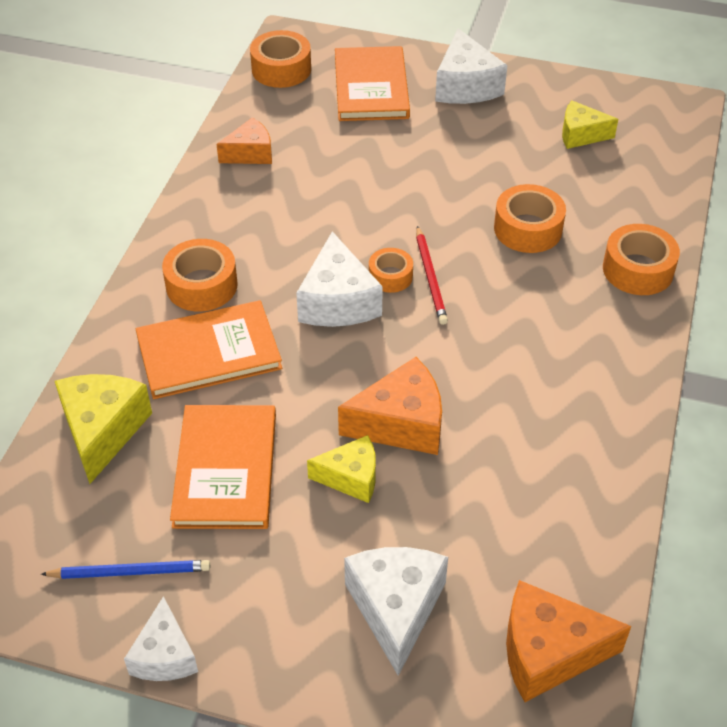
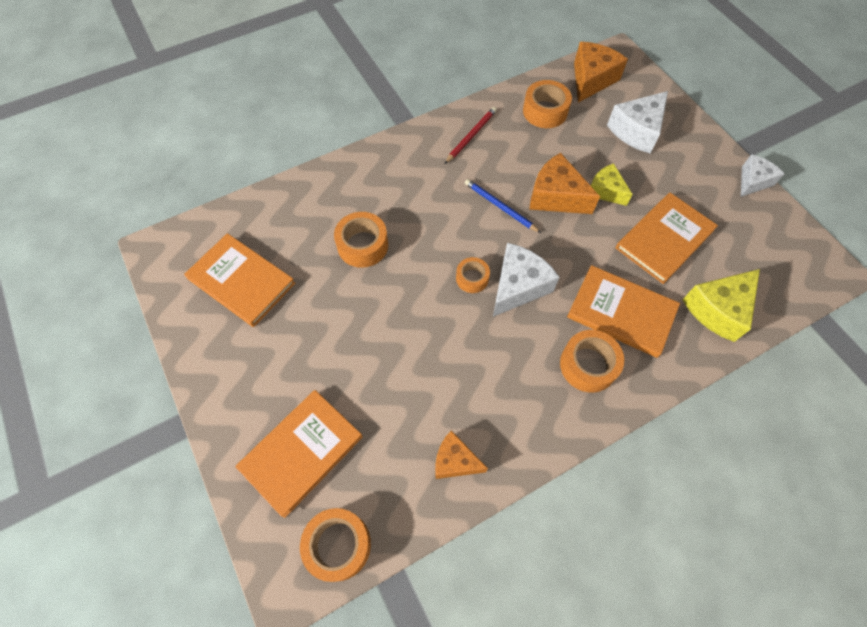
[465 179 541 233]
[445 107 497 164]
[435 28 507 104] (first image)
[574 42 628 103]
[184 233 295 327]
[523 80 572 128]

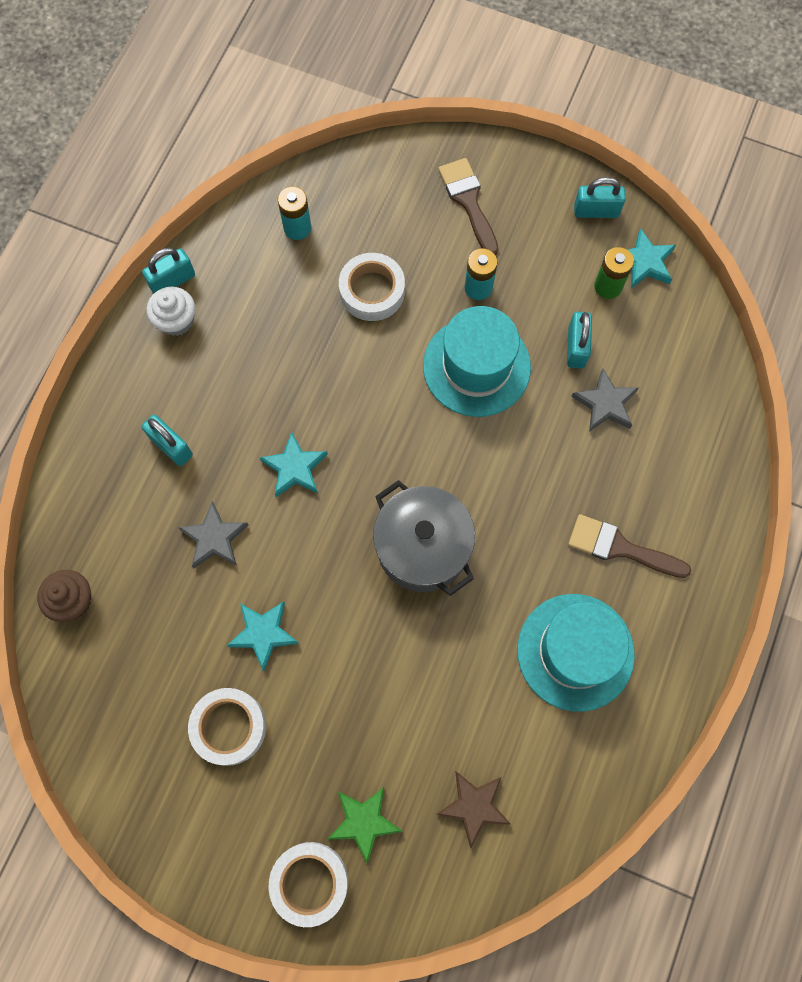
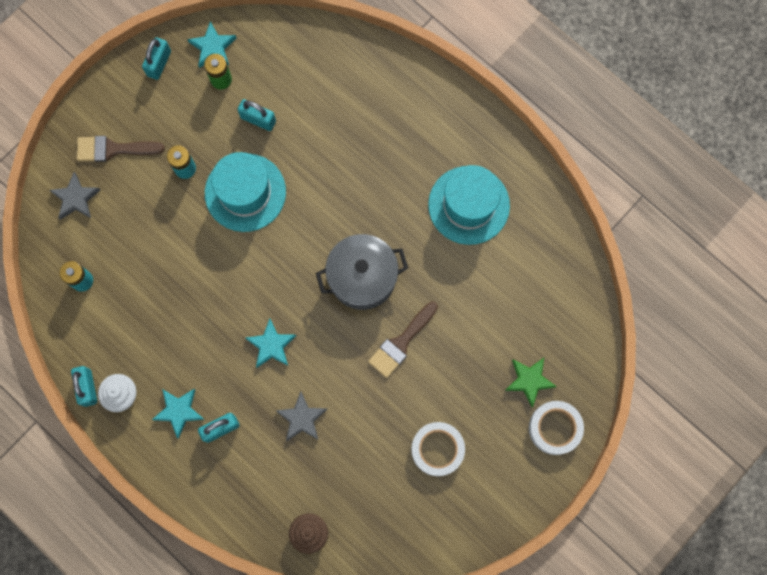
[152 389 205 439]
[339 253 405 321] (first image)
[437 771 511 848] (first image)
[368 302 438 378]
[49 172 100 220]

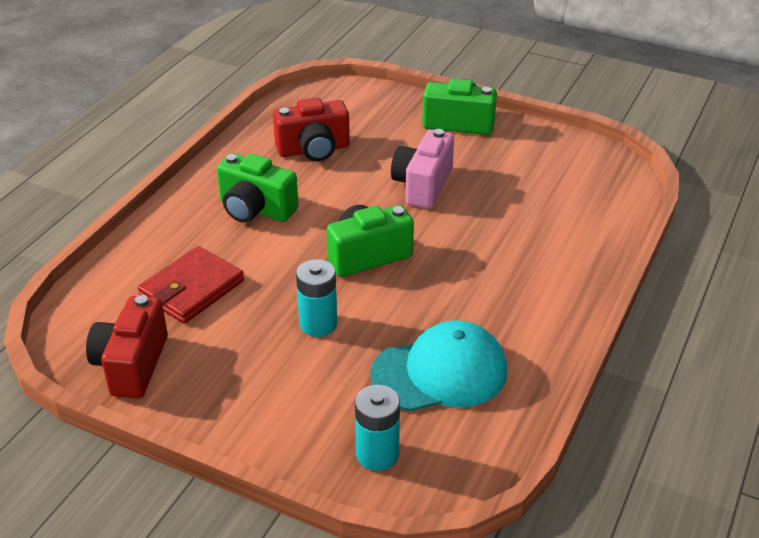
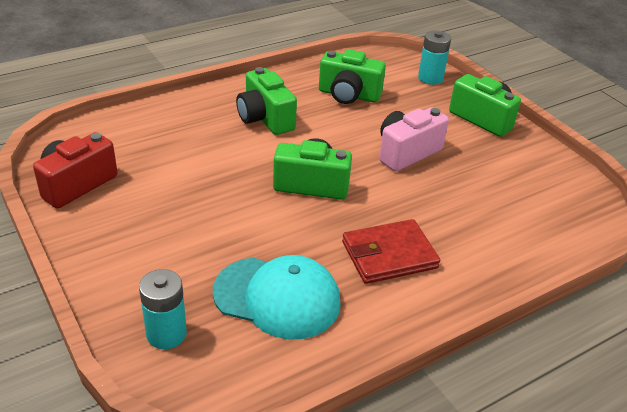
[342 219 440 284]
[319 49 386 104]
[418 30 451 85]

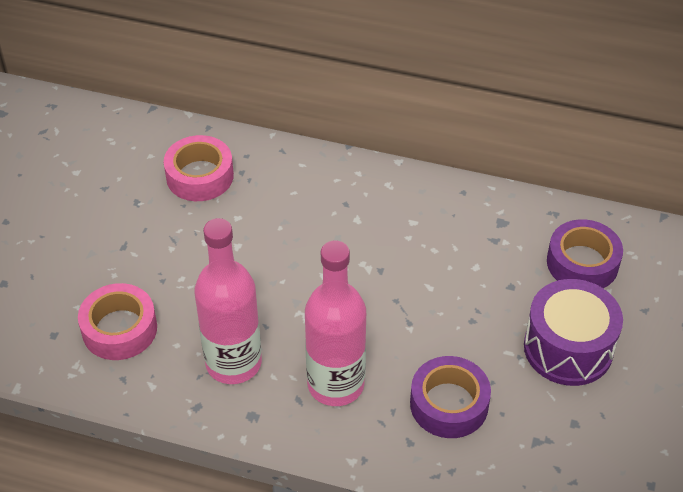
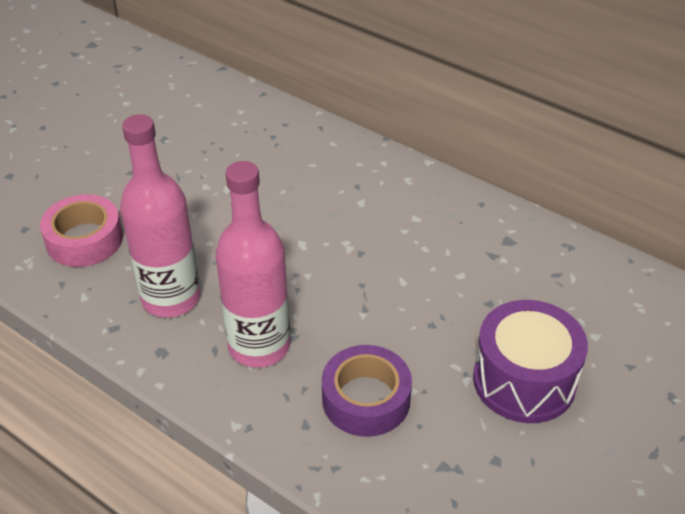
[164 135 234 201] (first image)
[547 219 623 288] (first image)

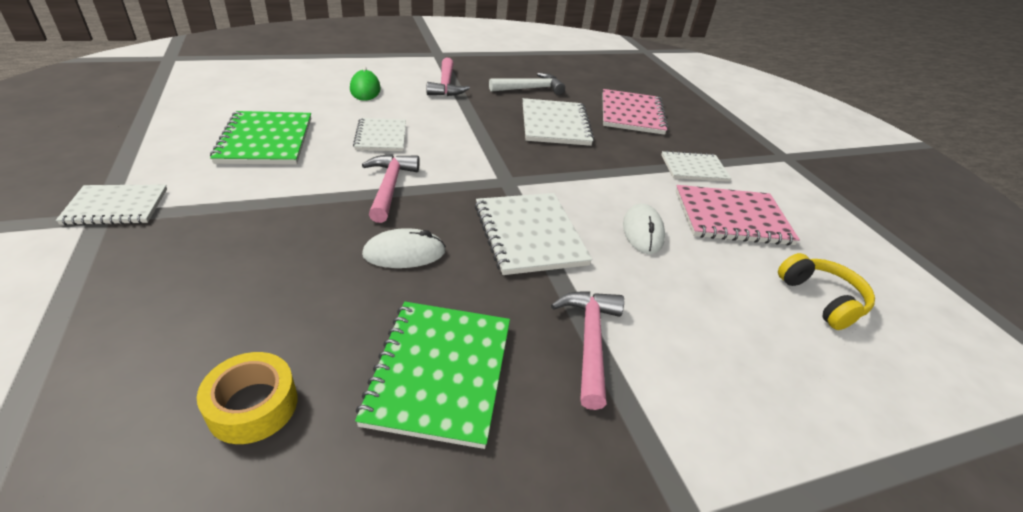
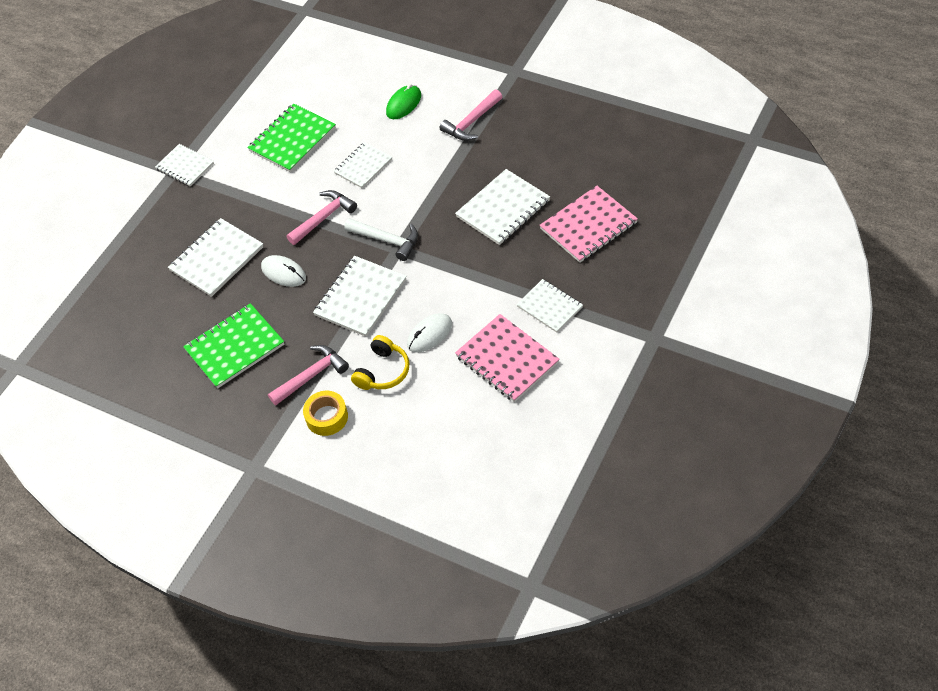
[303 391 348 436]
[345 218 418 261]
[351 335 409 390]
[168 218 263 297]

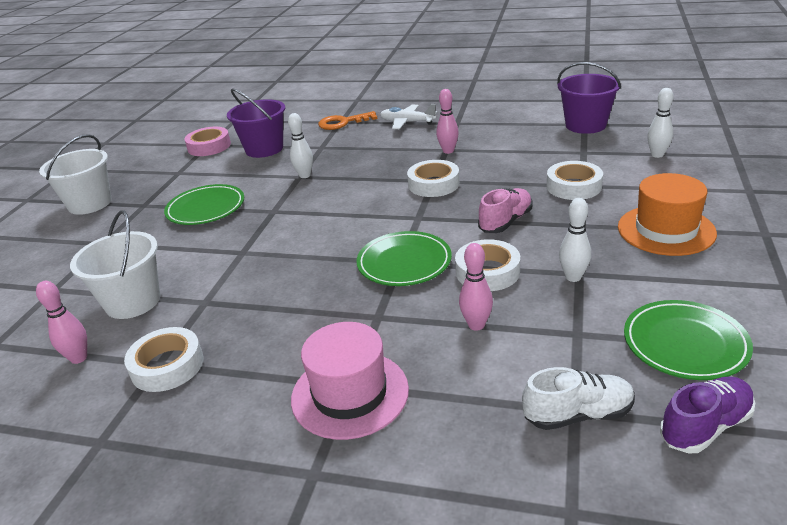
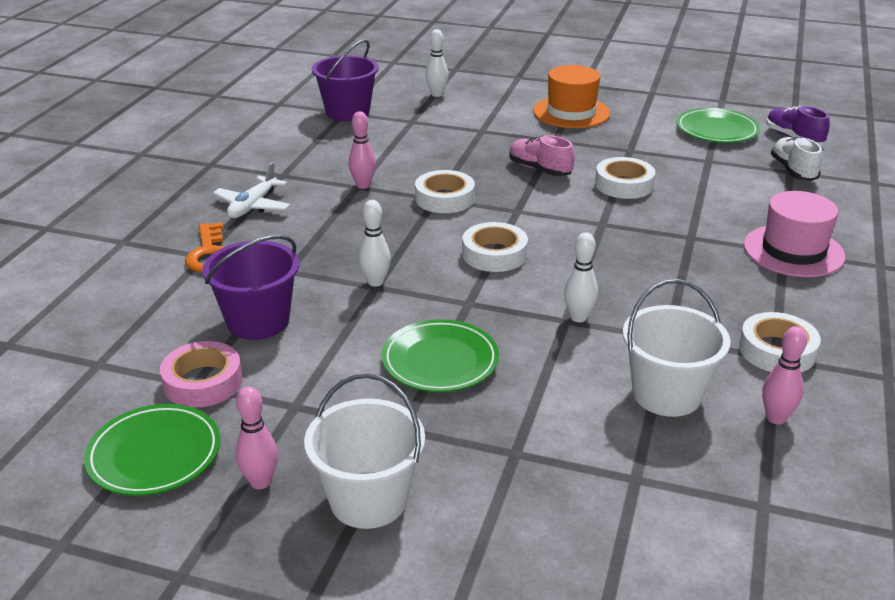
[84 404 220 496]
[235 386 278 489]
[462 222 528 272]
[564 232 598 322]

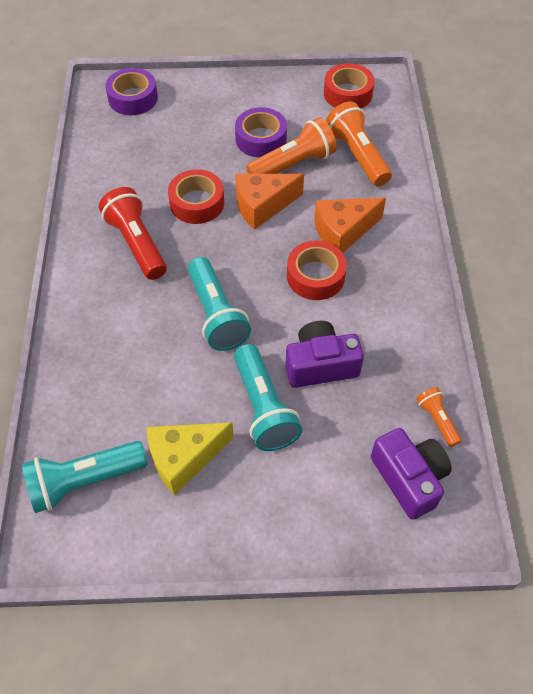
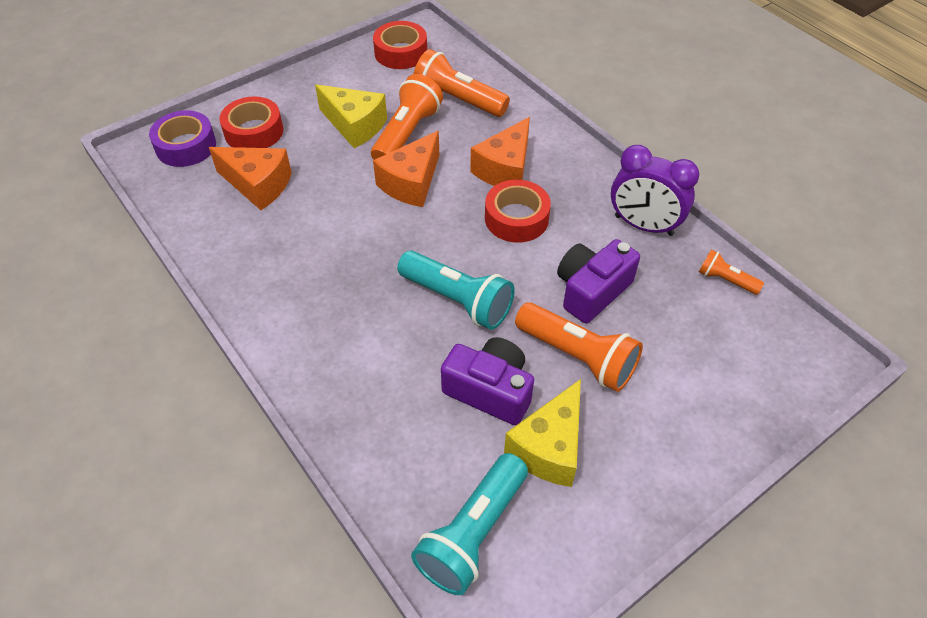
[99 187 167 280] (first image)
[219 97 283 148]
[515 302 643 392]
[315 84 387 148]
[441 337 534 425]
[209 147 292 210]
[611 145 699 236]

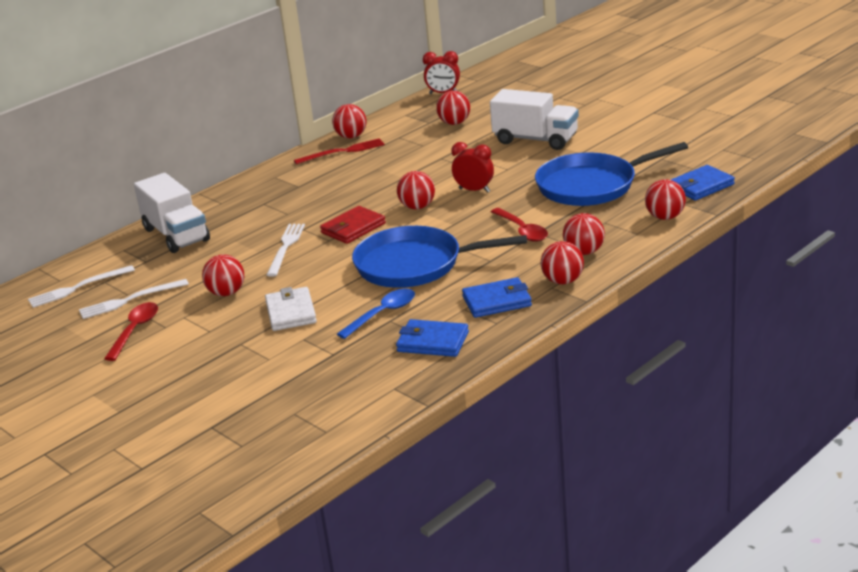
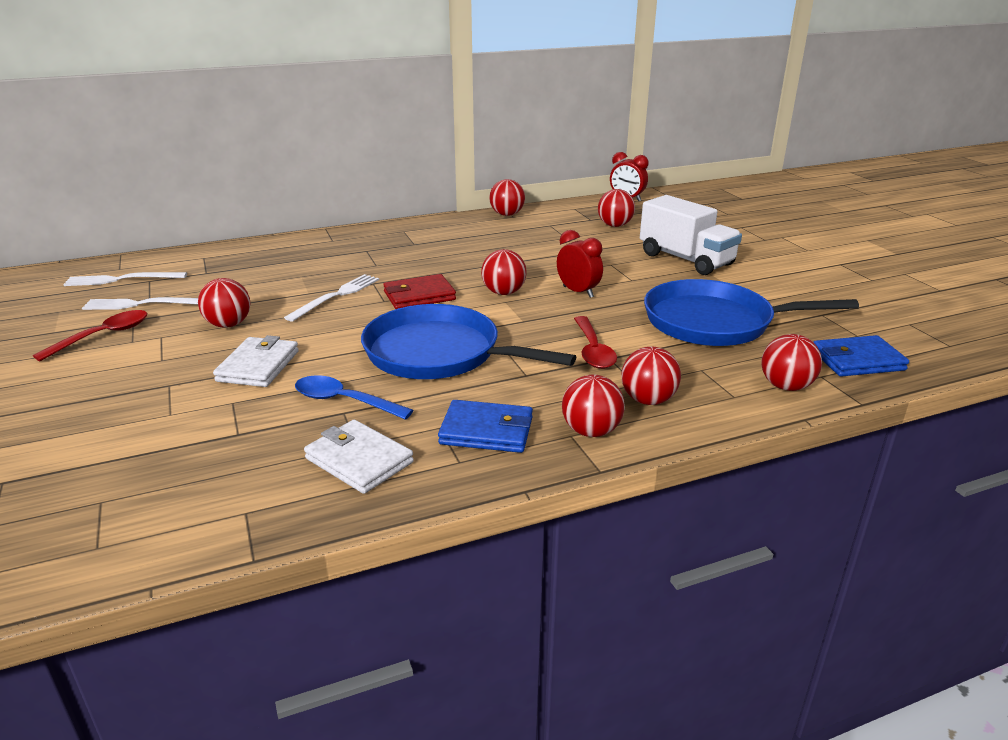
[134 173 210 253] (first image)
[294 138 385 164] (first image)
[295 375 413 420]
[304 420 414 494]

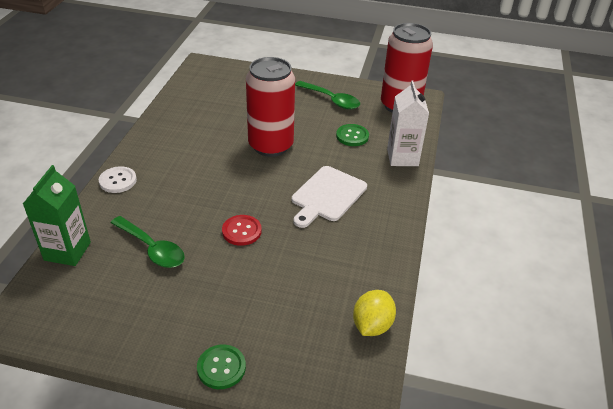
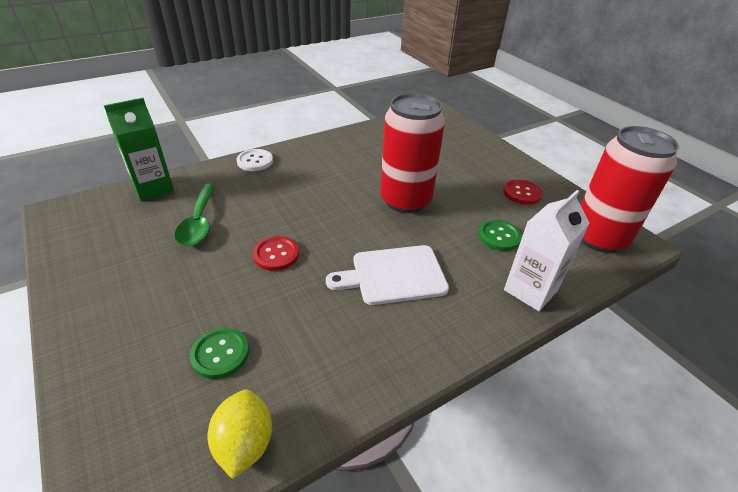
[190 328 249 379]
[503 179 542 205]
[207 390 272 479]

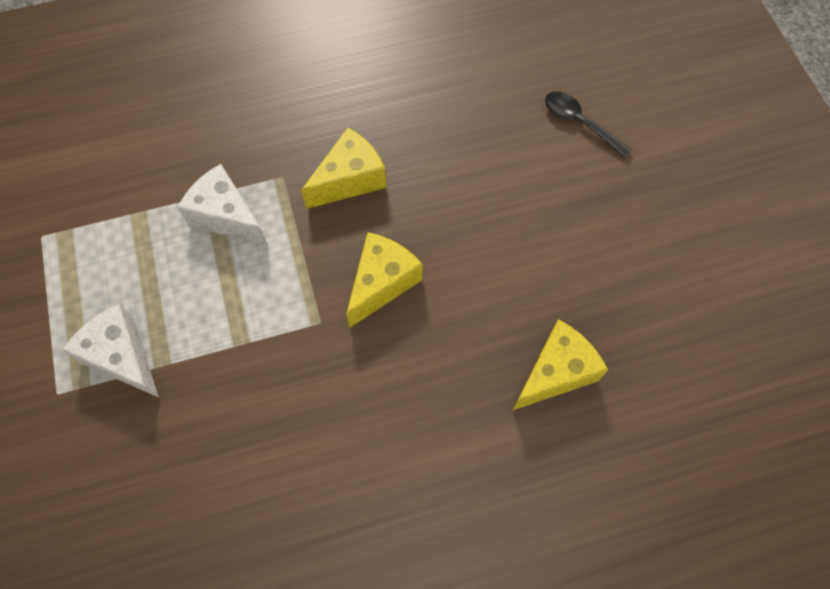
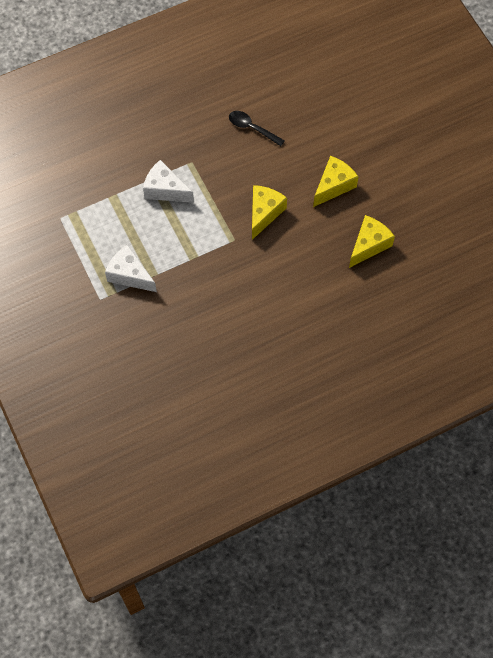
[313 156 358 207]
[229 111 285 146]

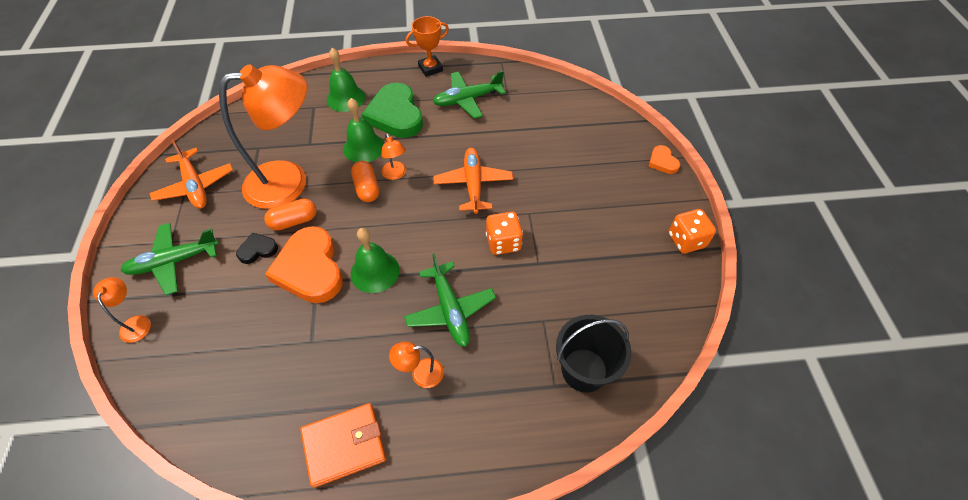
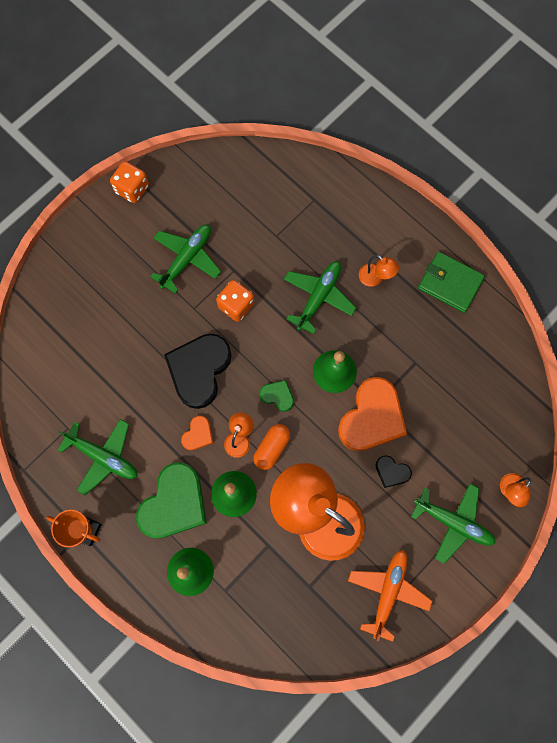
[264 199 317 231] (first image)
[418 252 485 313]
[164 334 232 409]
[556 315 632 392] (first image)
[181 416 213 450]
[150 225 221 294]
[259 380 294 412]

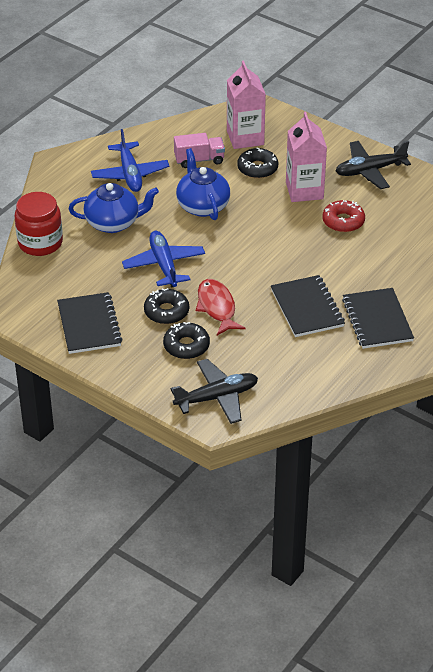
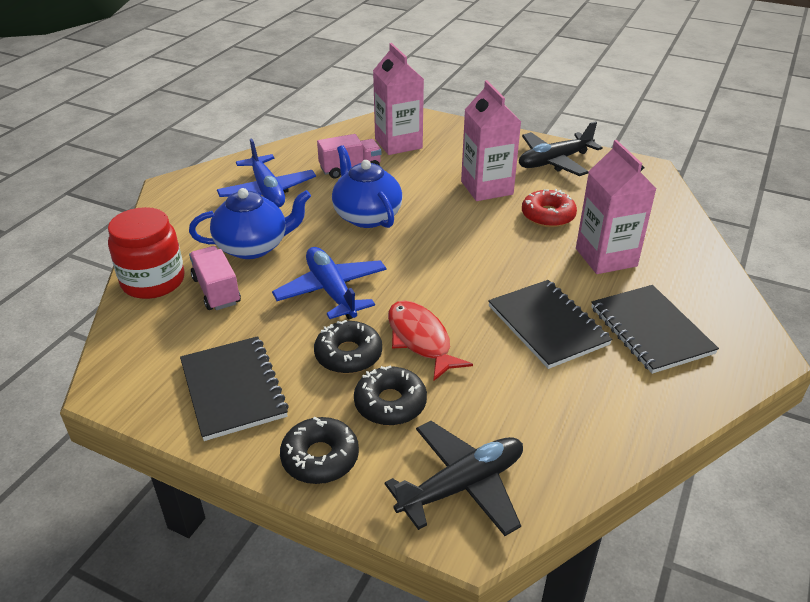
[280 417 359 484]
[189 246 241 310]
[576 140 656 274]

